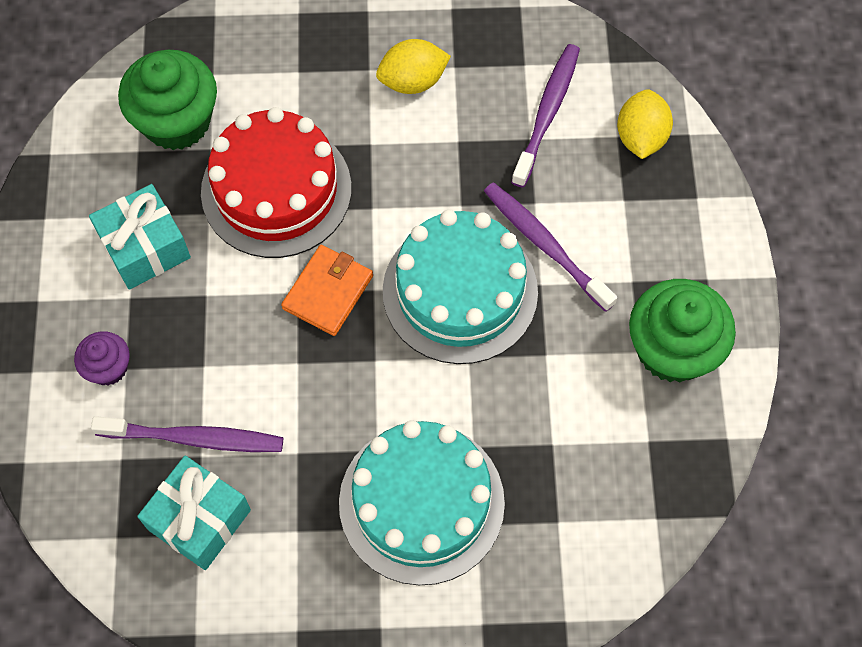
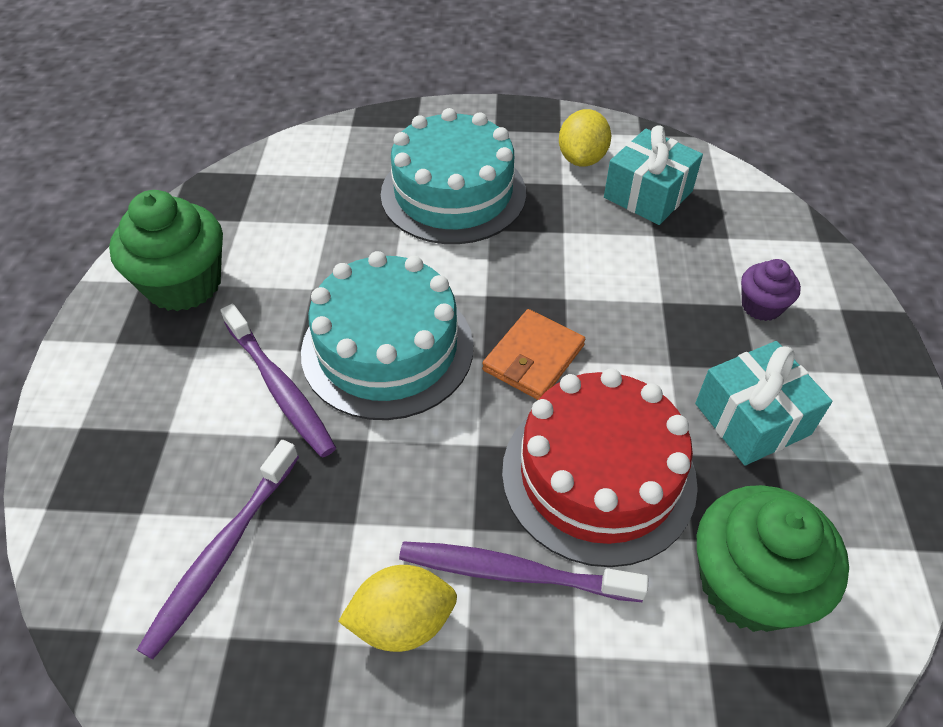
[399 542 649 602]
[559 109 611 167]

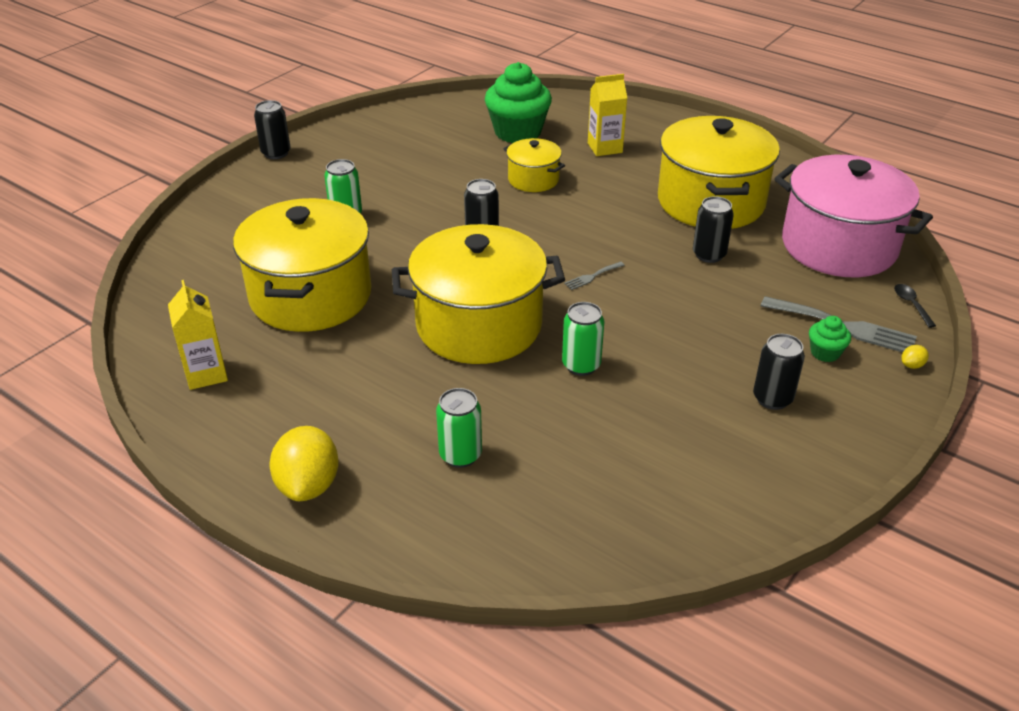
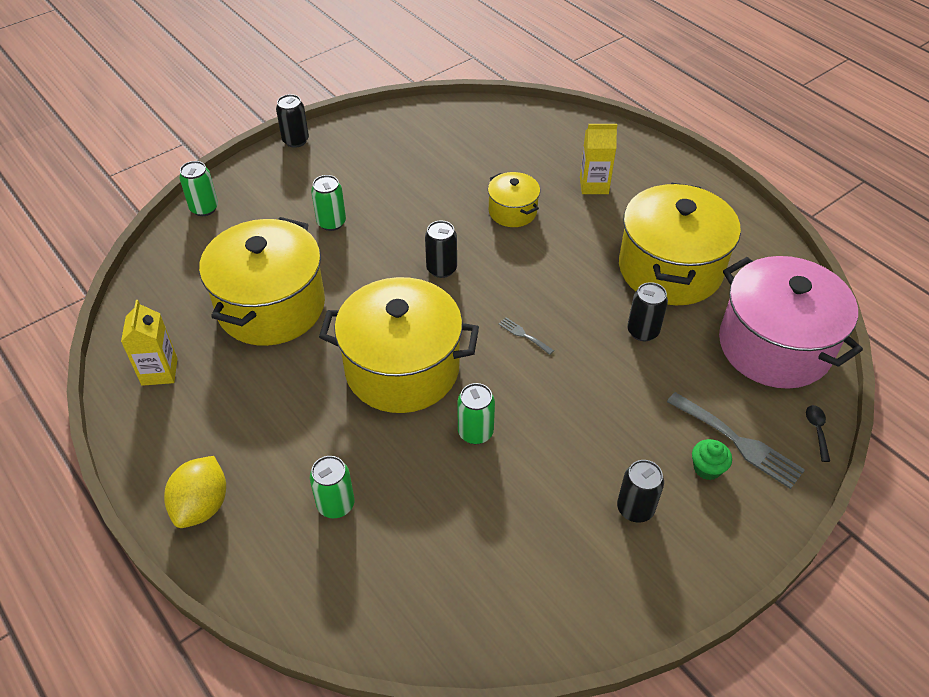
[485 62 552 143] (first image)
[499 317 554 355]
[901 345 929 369] (first image)
[179 161 218 216]

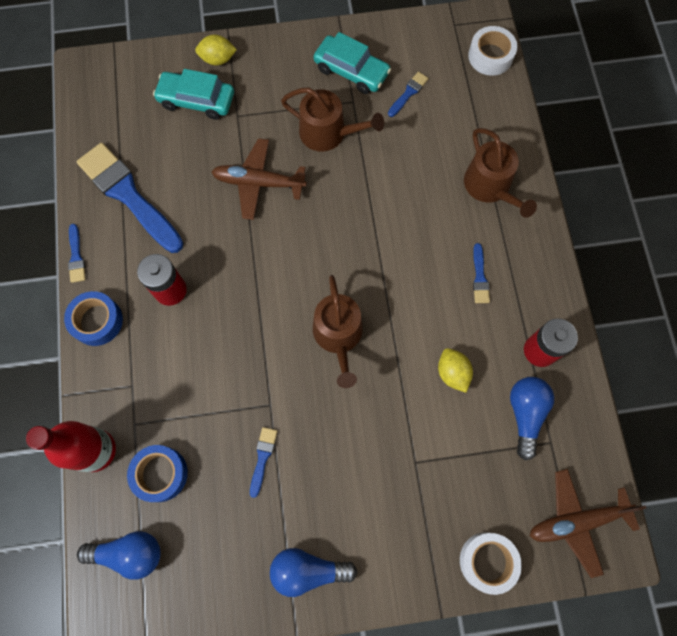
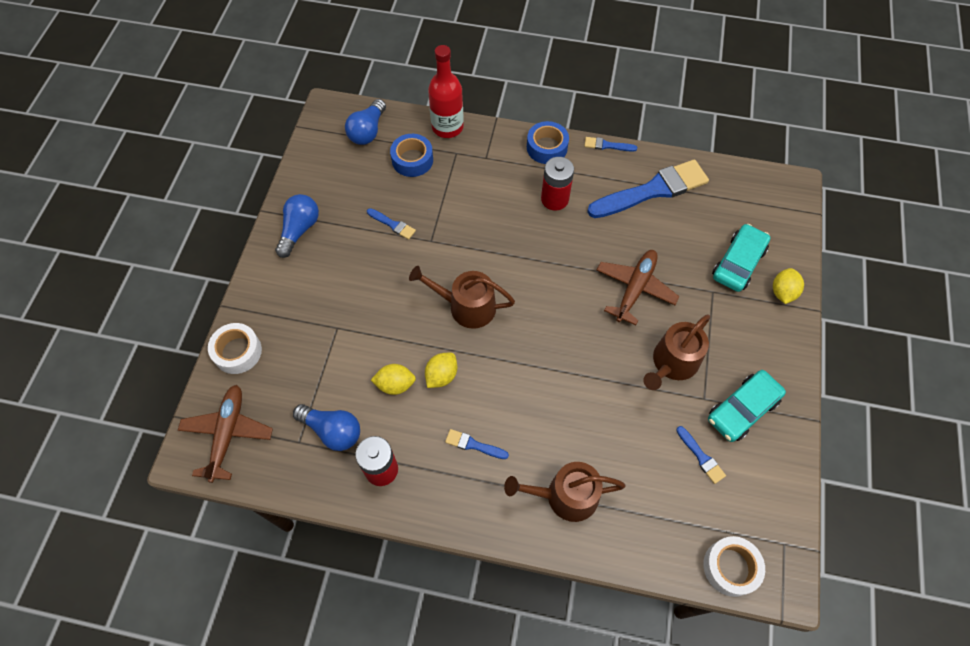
[425 353 457 388]

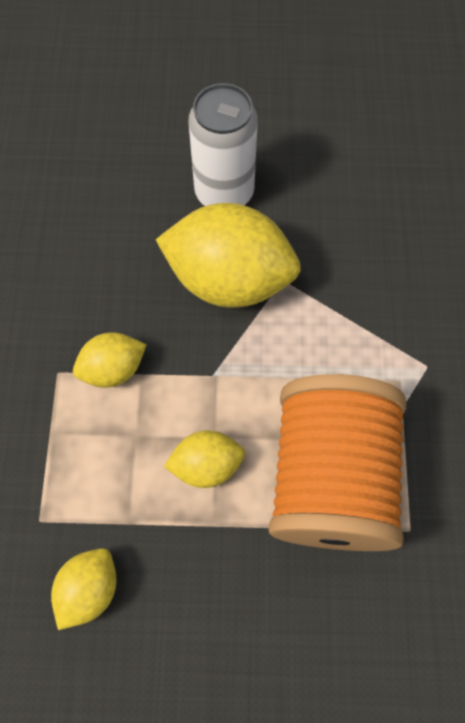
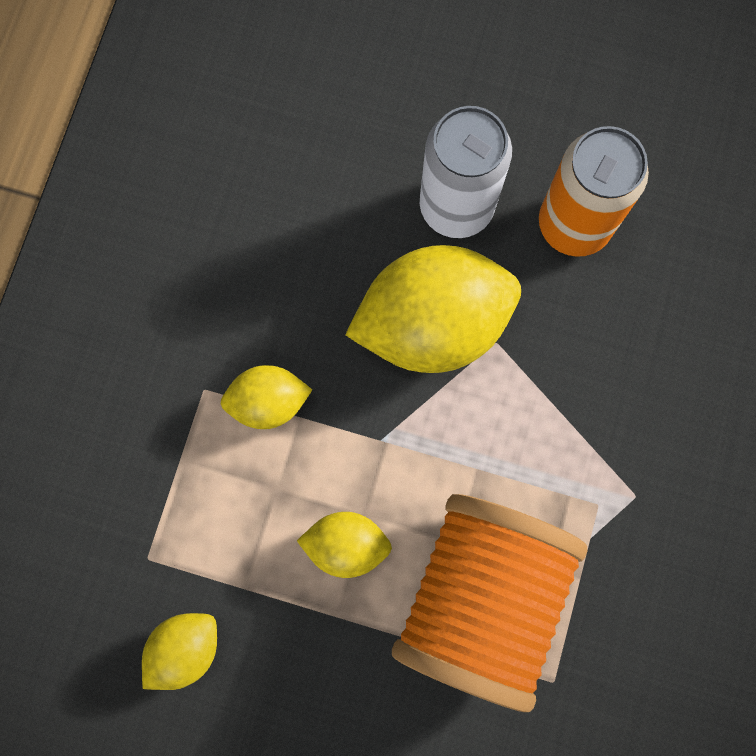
[345 245 521 373]
[539 126 649 257]

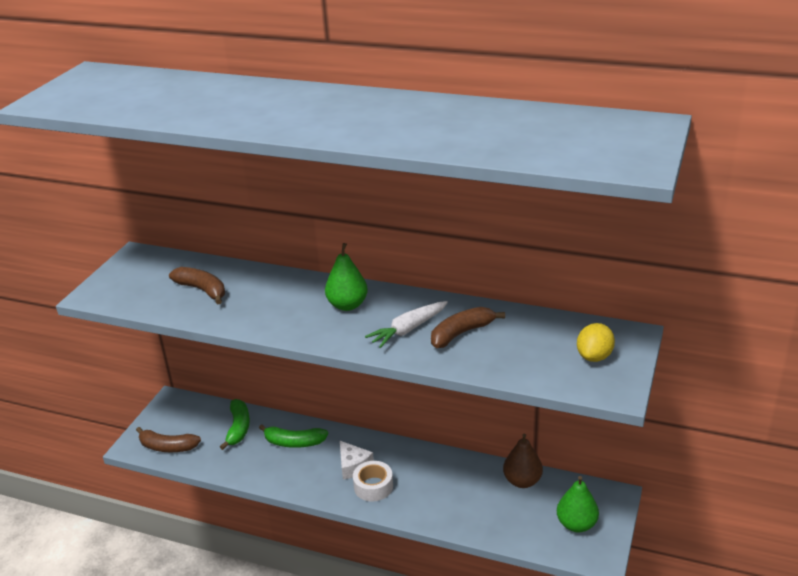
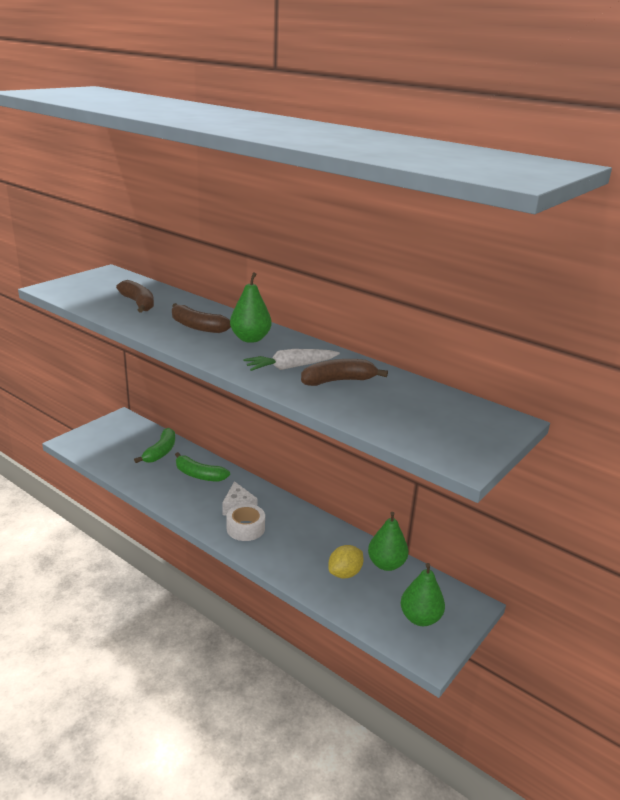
[172 303 231 333]
[368 512 408 571]
[328 545 364 579]

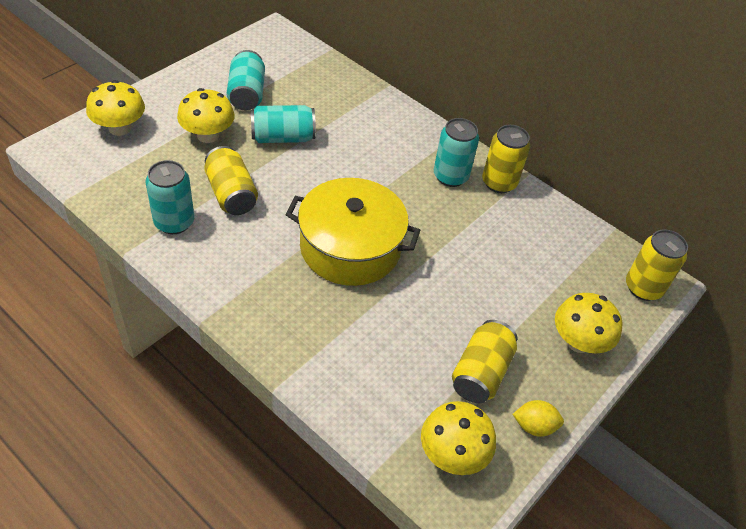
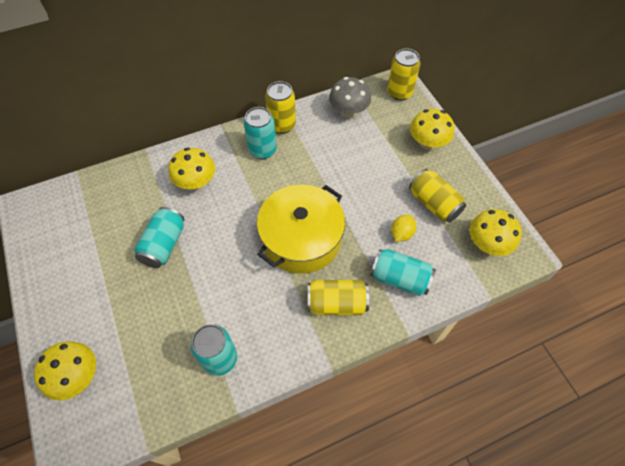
[168 147 215 190]
[308 280 369 315]
[370 249 436 296]
[391 215 416 242]
[329 77 371 118]

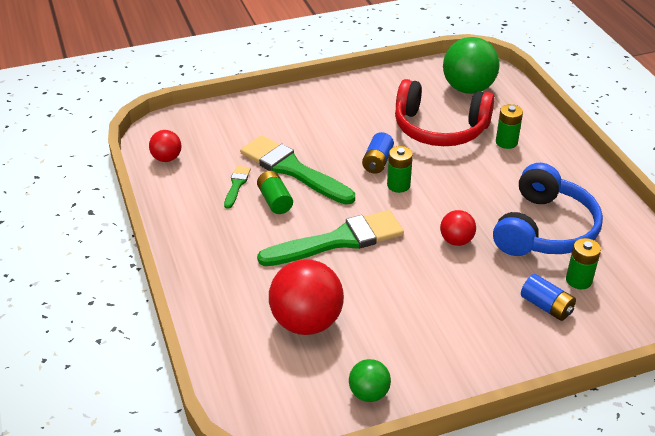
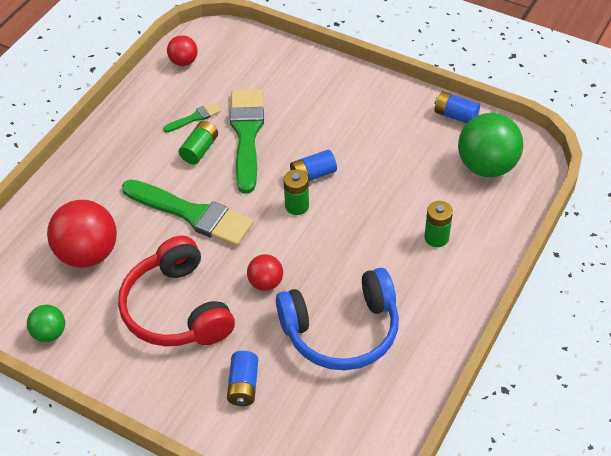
[118 236 235 346]
[566 238 601 289] (first image)
[434 91 480 123]

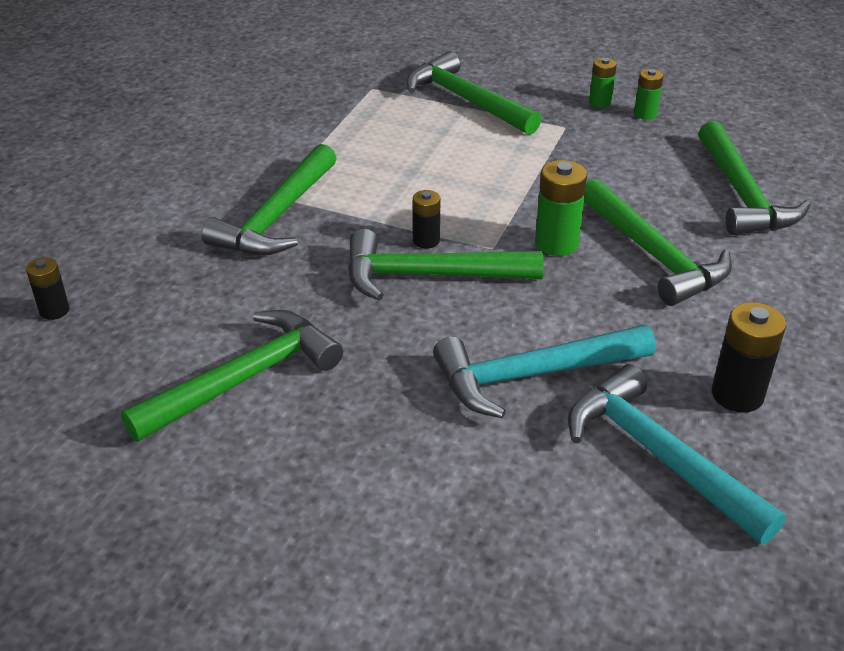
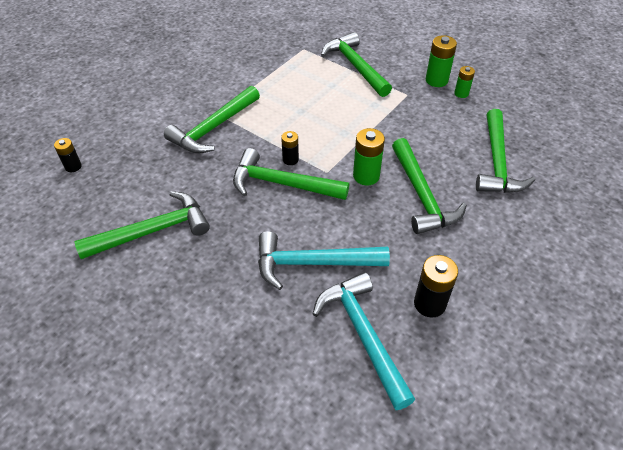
[426 35 457 87]

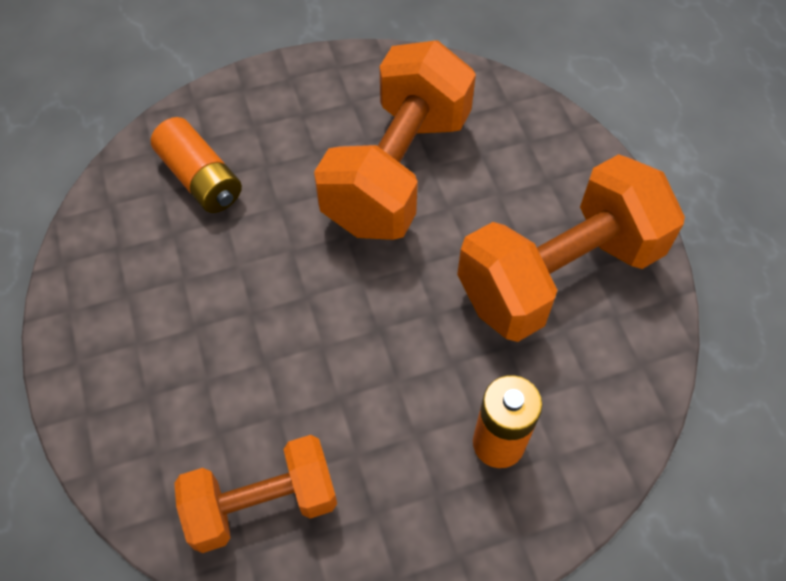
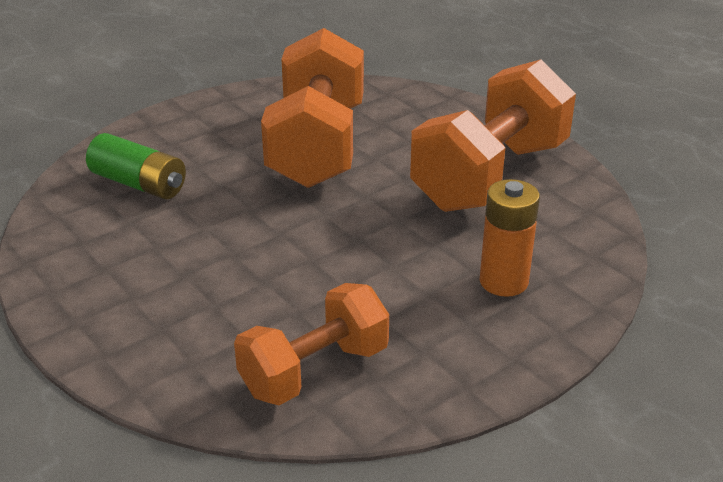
[86 133 186 199]

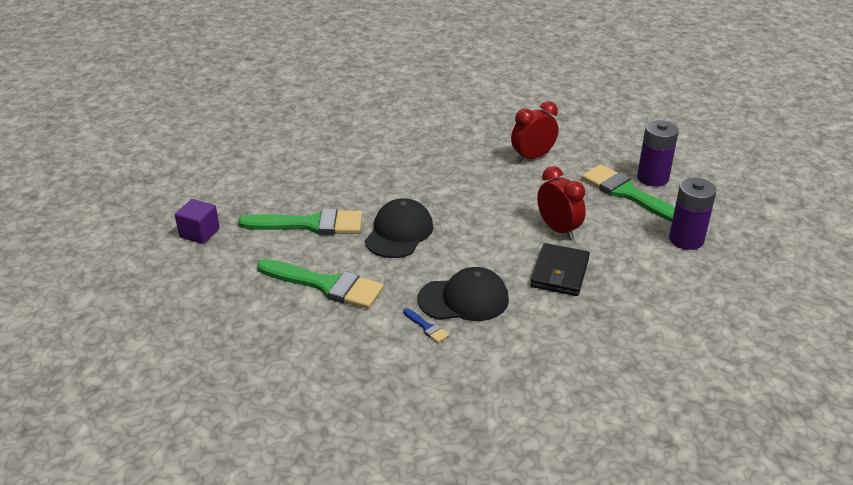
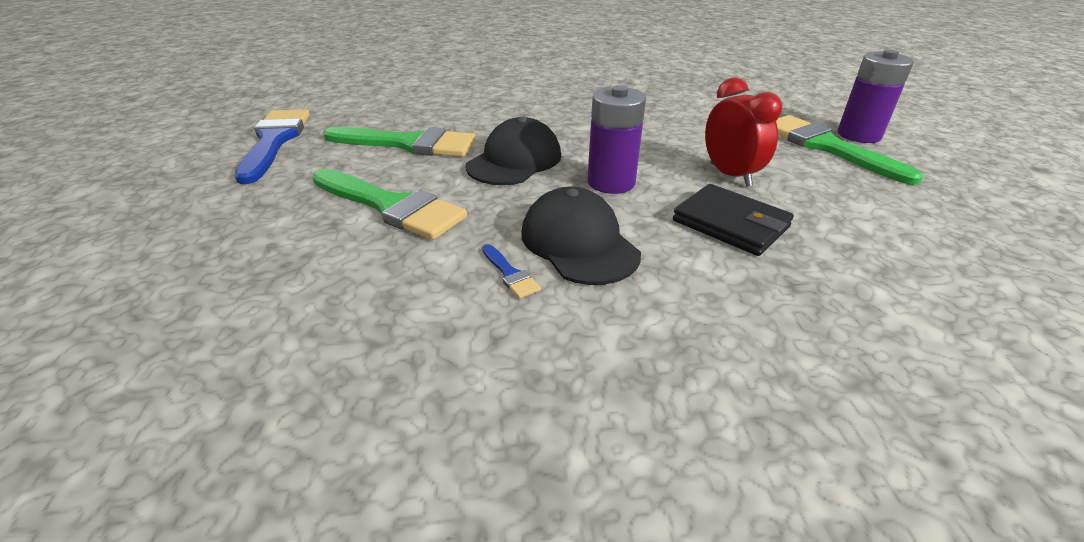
[235 109 310 184]
[521 187 641 285]
[511 101 559 163] (first image)
[673 184 794 256]
[587 85 646 194]

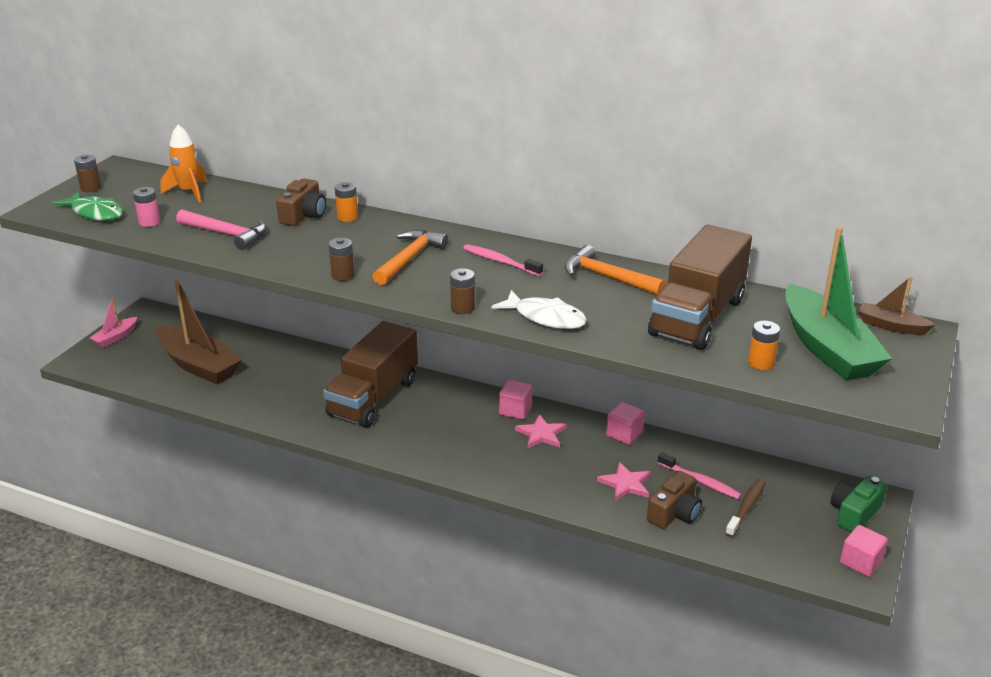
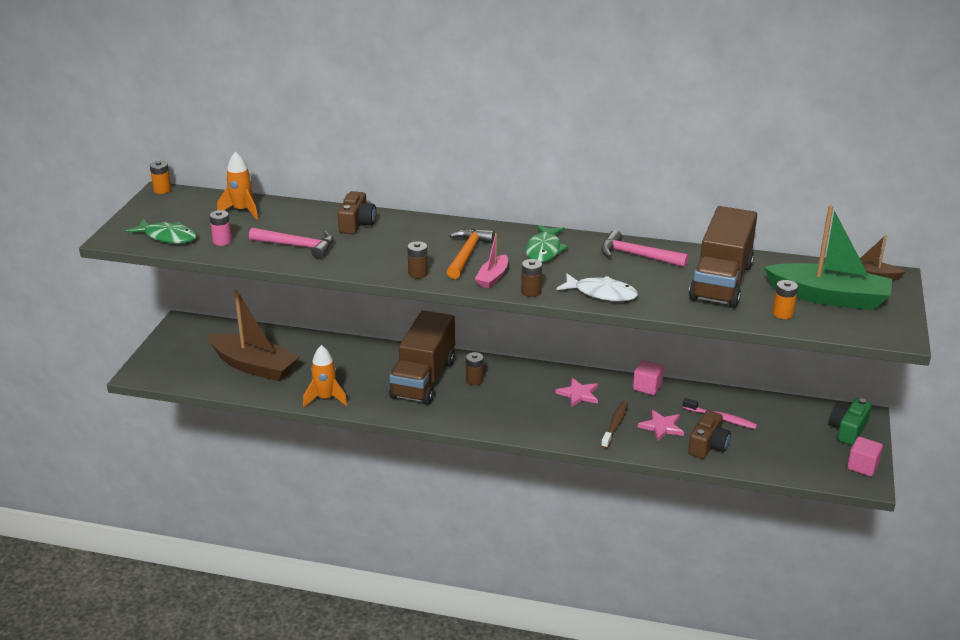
[466 352 484 385]
[475 233 508 288]
[150 161 171 194]
[525 225 568 262]
[499 380 533 420] (first image)
[601 230 689 267]
[601 401 628 449]
[764 205 892 310]
[303 345 348 407]

